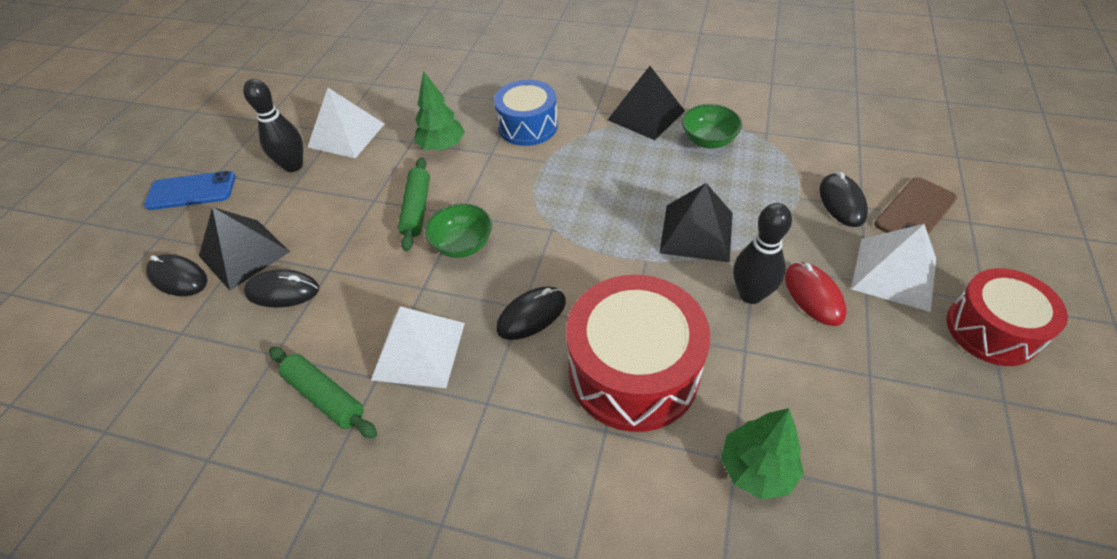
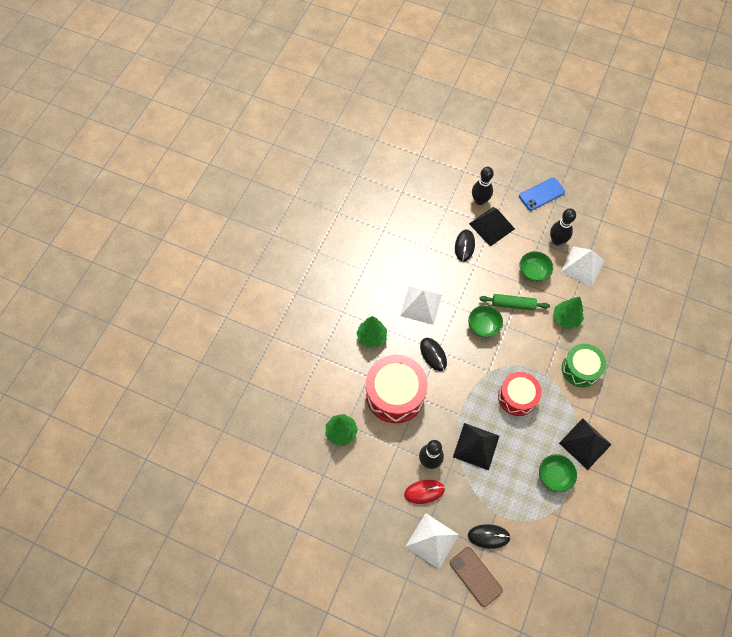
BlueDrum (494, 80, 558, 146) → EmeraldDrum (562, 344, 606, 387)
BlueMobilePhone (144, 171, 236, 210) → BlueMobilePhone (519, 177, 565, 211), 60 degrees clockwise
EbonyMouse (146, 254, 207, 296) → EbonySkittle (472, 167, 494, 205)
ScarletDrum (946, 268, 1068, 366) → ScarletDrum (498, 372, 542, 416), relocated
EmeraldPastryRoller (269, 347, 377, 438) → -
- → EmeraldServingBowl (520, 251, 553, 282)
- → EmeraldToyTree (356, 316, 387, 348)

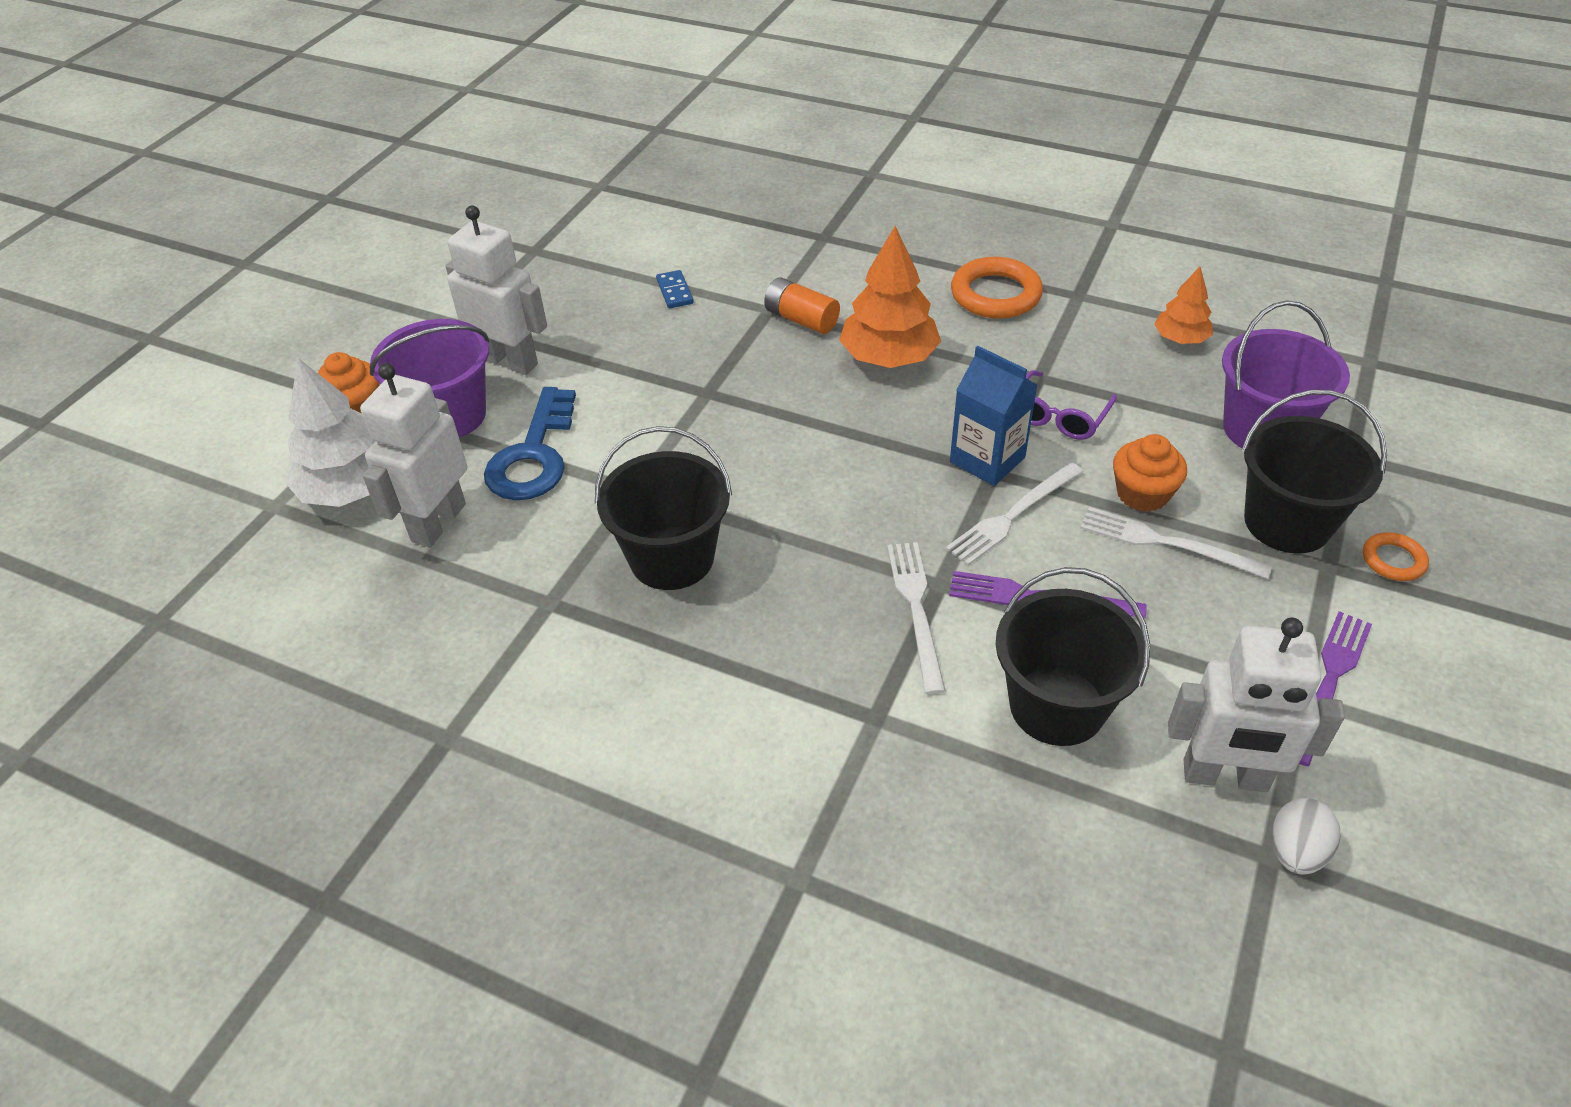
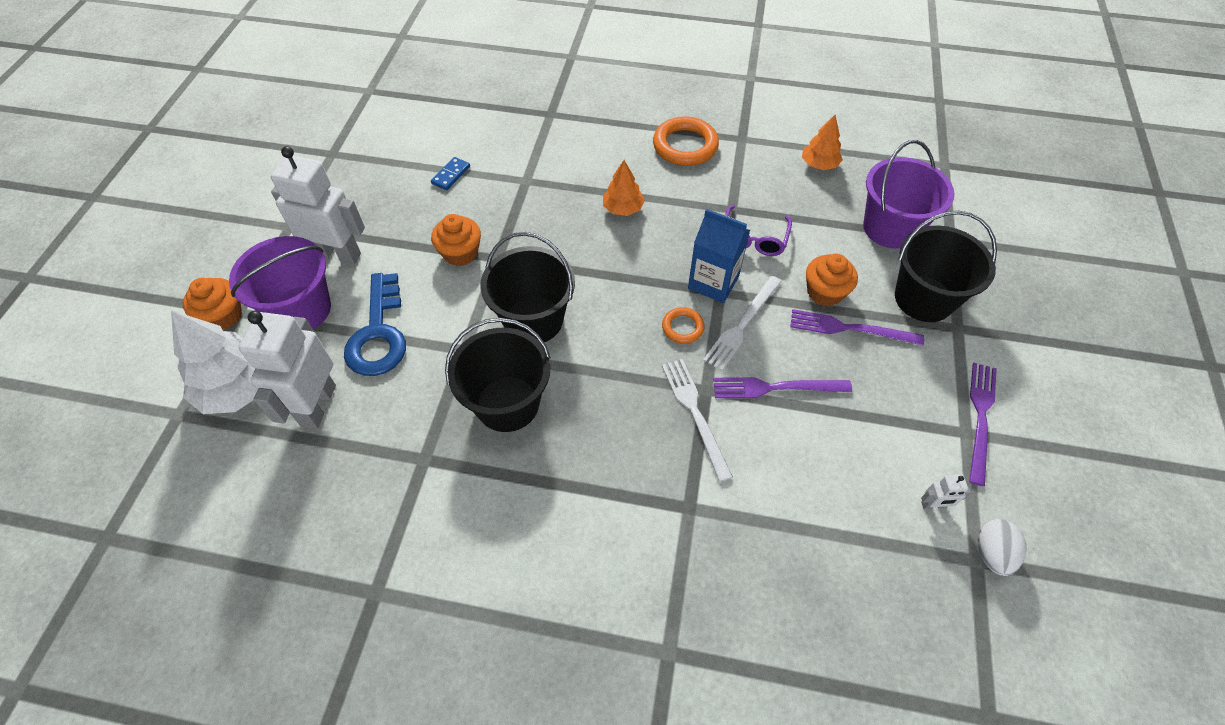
BrightOrangeToyTree (839, 226, 941, 368) → BrightOrangeToyTree (603, 160, 645, 216), x0.58
BlueDominoTile (656, 270, 694, 308) → BlueDominoTile (431, 157, 470, 190), 60 degrees clockwise
BrightOrangeBattery (764, 278, 840, 334) → -
SnowWhiteTableFork (1080, 507, 1272, 579) → PurpleTableFork (790, 309, 924, 346)
BrightOrangeRing (1363, 532, 1429, 581) → BrightOrangeRing (662, 307, 705, 344), relocated
EbonyBucket (996, 567, 1150, 746) → EbonyBucket (480, 232, 575, 342), relocated
SnowWhiteRobot (1168, 618, 1345, 792) → SnowWhiteRobot (921, 474, 971, 509), x0.41
- → BrightOrangeMuffin (431, 214, 481, 266)

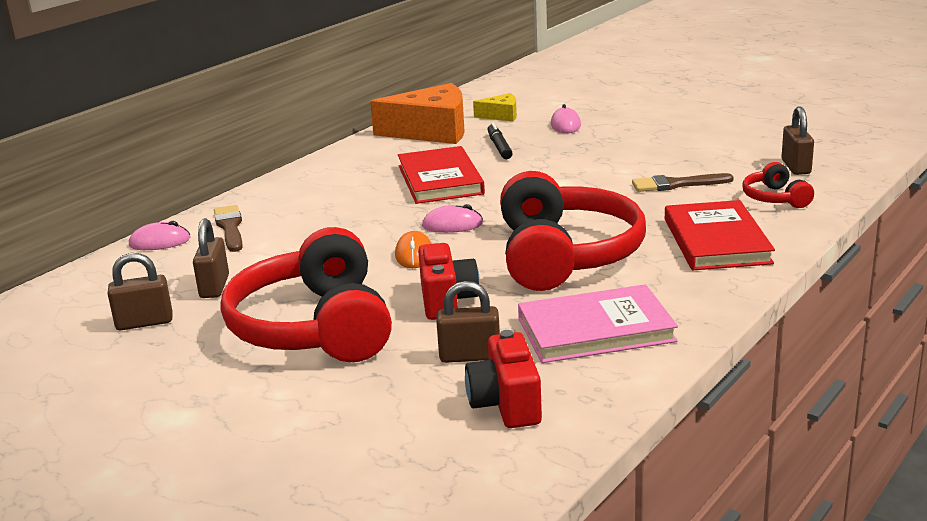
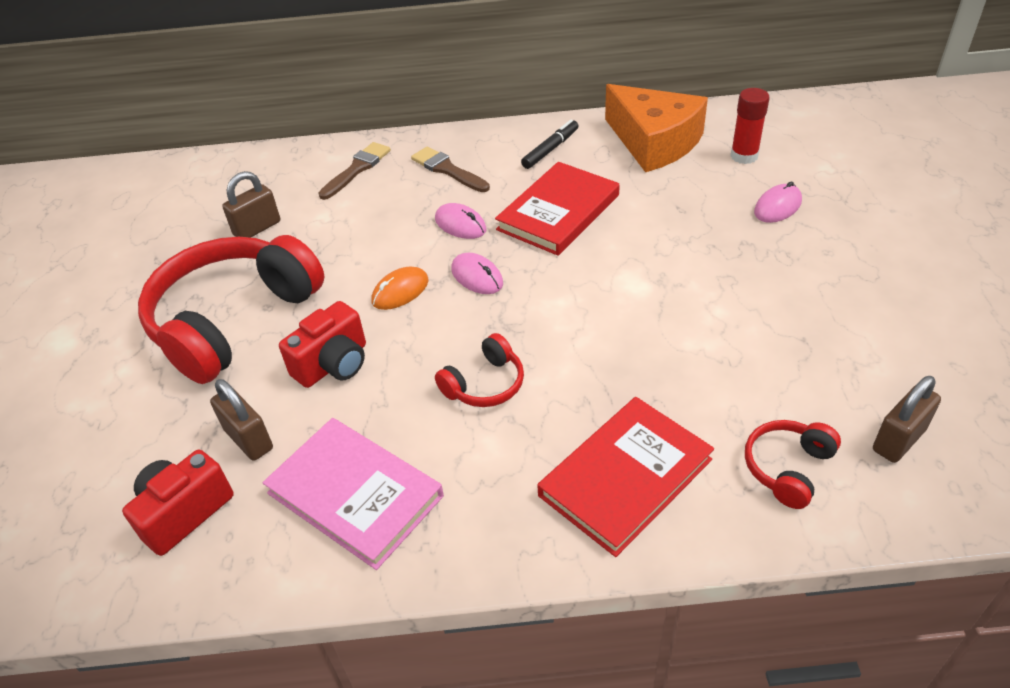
YellowPieceOfCheese (473, 93, 517, 121) → ScarletGlue (730, 88, 770, 164)
EbonyMarkerPen (488, 123, 513, 159) → EbonyMarkerPen (521, 120, 578, 169), relocated
ScarletHeadphones (500, 171, 646, 291) → ScarletHeadphones (435, 333, 524, 407), x0.45
BrownBrush (632, 173, 733, 192) → BrownBrush (411, 147, 490, 192), relocated
RosePinkMouse (129, 221, 190, 250) → RosePinkMouse (435, 203, 487, 239), relocated
BrownPadlock (107, 253, 173, 330) → -

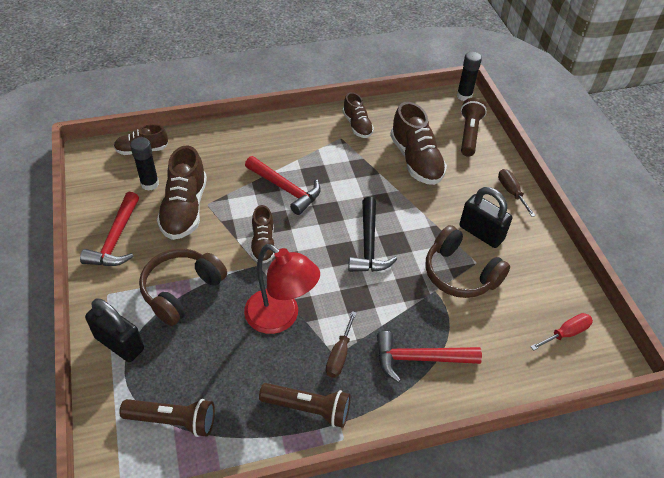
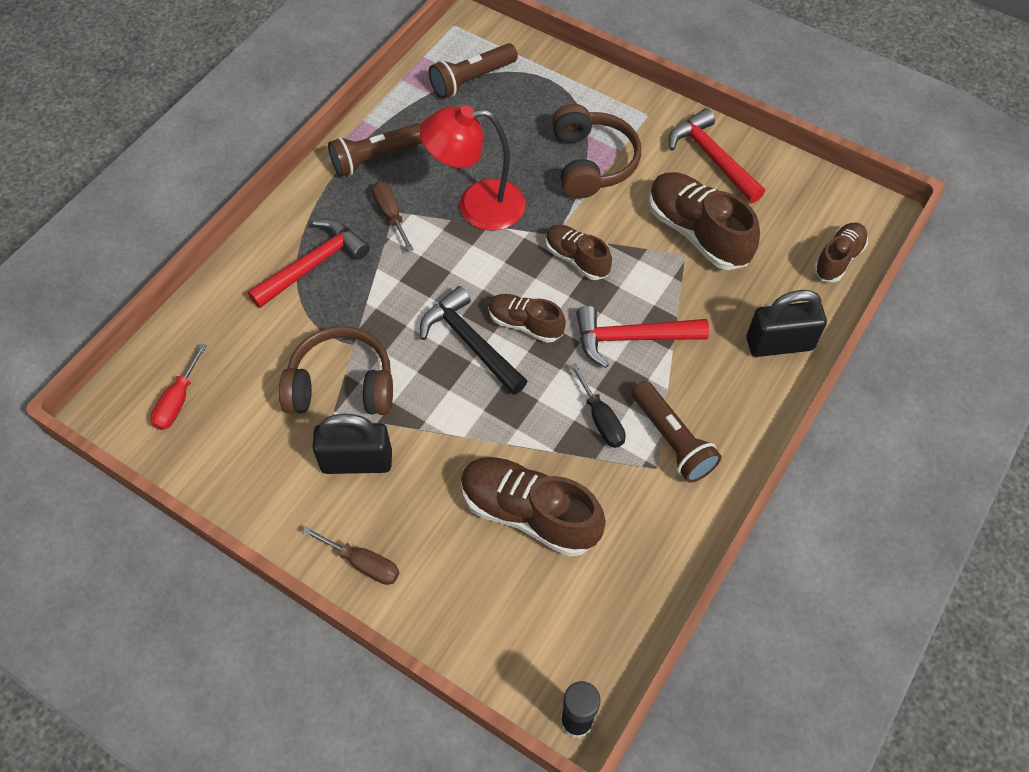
BrownShoe (343, 92, 374, 138) → BrownShoe (488, 294, 566, 343), relocated
BrownTorch (461, 97, 487, 157) → BrownTorch (631, 381, 722, 483), relocated
EbonyGlue (130, 137, 159, 191) → -
EbonyPadlock (85, 298, 144, 362) → EbonyPadlock (746, 290, 827, 357), relocated
- → EbonyHandScrewdriver (570, 363, 626, 448)

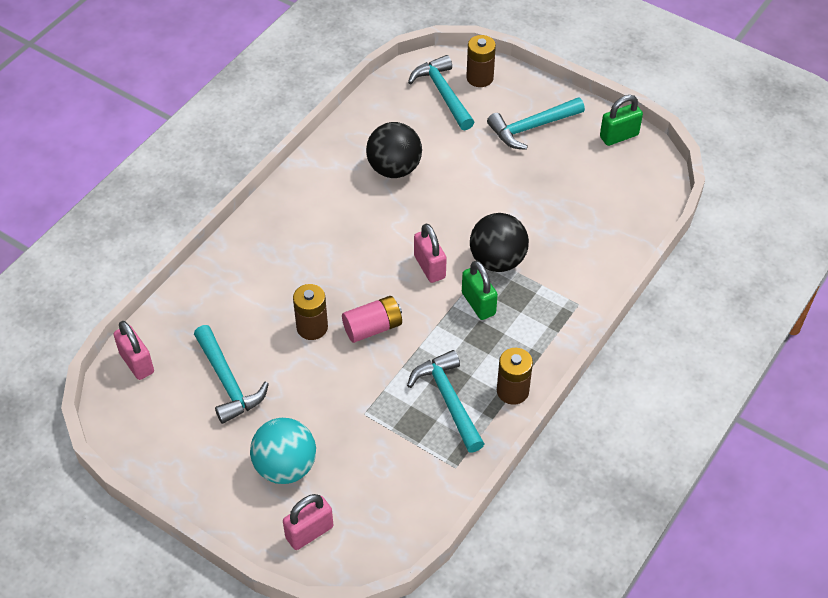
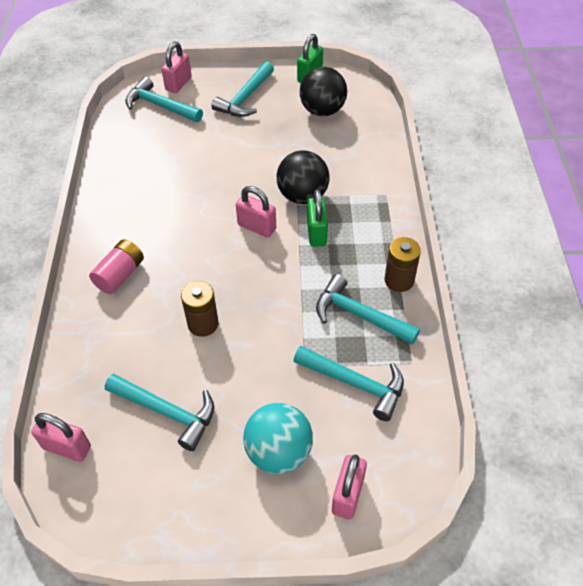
BrownBattery (466, 35, 496, 87) → RosePinkPadlock (161, 42, 192, 93)
EbonyPlayBall (366, 122, 422, 178) → EbonyPlayBall (300, 67, 347, 116), relocated
EmeraldPadlock (462, 261, 498, 320) → EmeraldPadlock (307, 189, 328, 247), 60 degrees clockwise
RosePinkBattery (342, 296, 402, 343) → RosePinkBattery (89, 239, 144, 294), relocated
- → AquaClawHammer (293, 346, 404, 421)

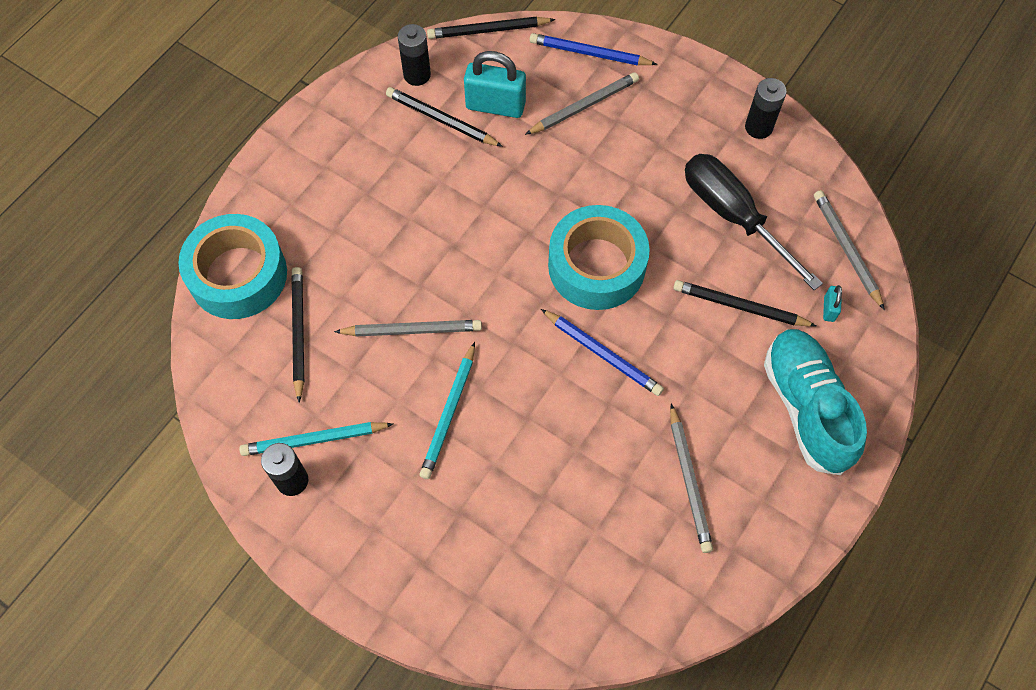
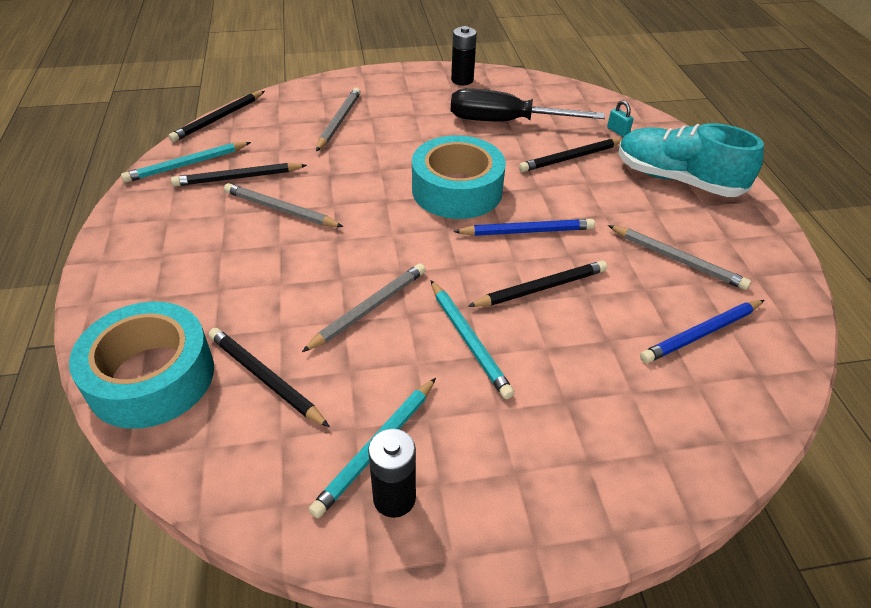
EbonyBattery (398, 24, 431, 86) → AquaWoodenPencil (121, 142, 251, 183)
BlueWoodenPencil (529, 33, 657, 66) → BlueWoodenPencil (640, 300, 764, 363), relocated
AquaPadlock (464, 51, 526, 118) → -
GrayWoodenPencil (814, 190, 885, 310) → GrayWoodenPencil (224, 183, 344, 227), relocated
- → EbonyWoodenPencil (468, 261, 607, 307)

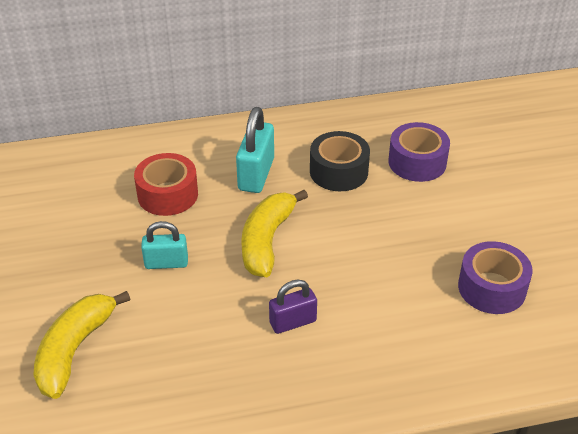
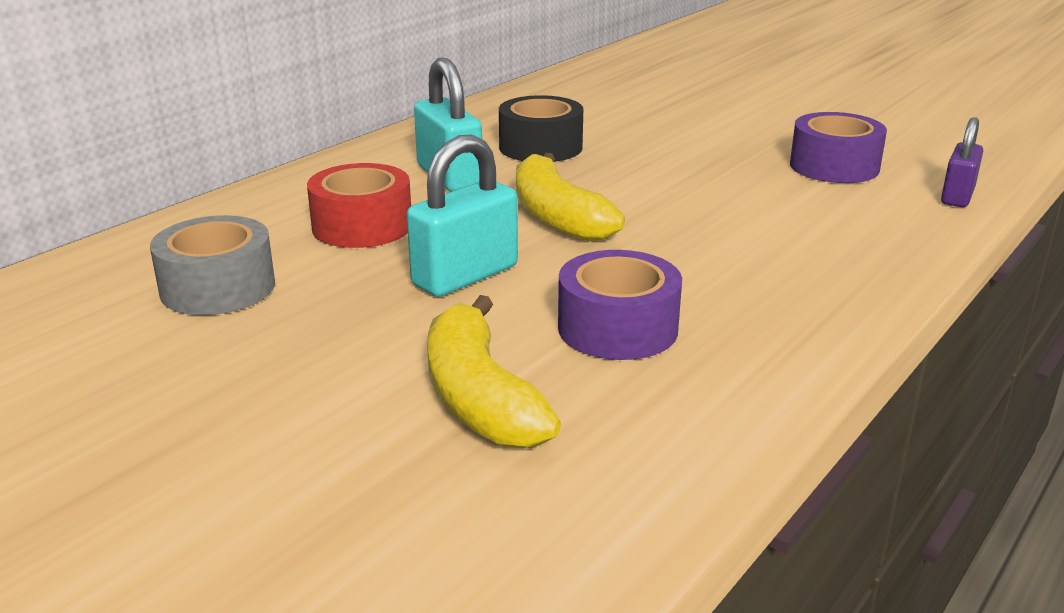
PurpleTape (388, 122, 450, 182) → PurpleTape (558, 250, 682, 360), relocated
AquaPadlock (141, 221, 188, 269) → AquaPadlock (407, 134, 518, 297), x1.54
PurplePadlock (269, 279, 317, 334) → PurplePadlock (941, 117, 983, 207), relocated
- → GrayTape (150, 215, 275, 315)

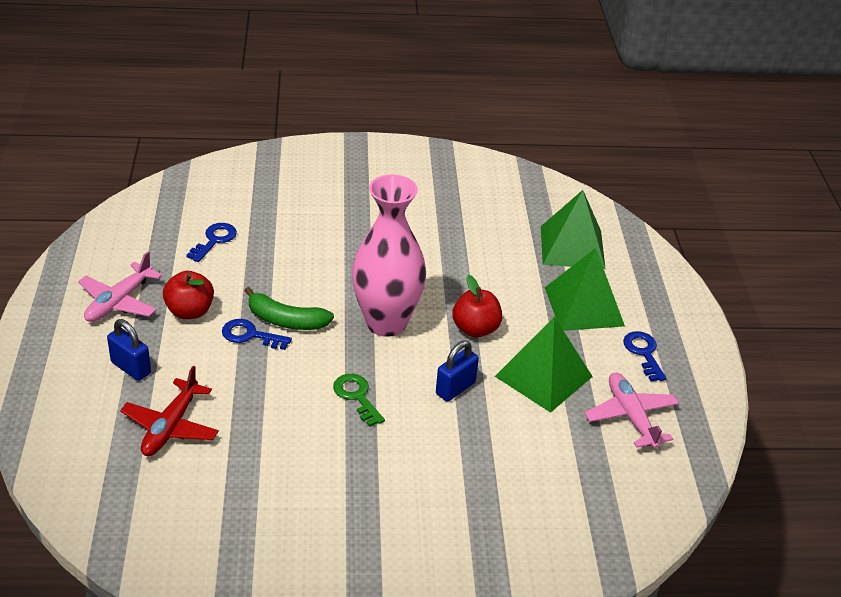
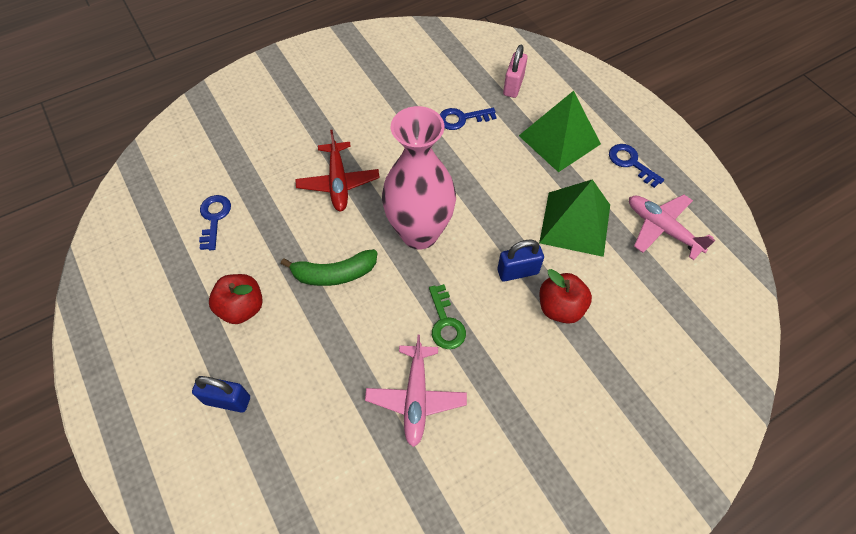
EmeraldSolidPyramid (541, 190, 606, 269) → RosePinkPadlock (503, 45, 528, 98)
RosePinkPlane (78, 252, 162, 322) → RosePinkPlane (365, 335, 467, 447), relocated
ScarletAppleFruit (452, 275, 502, 337) → ScarletAppleFruit (539, 269, 592, 324), relocated
BlueKey (222, 319, 292, 350) → BlueKey (439, 108, 497, 130), relocated
BluePadlock (436, 340, 479, 402) → BluePadlock (497, 239, 544, 282), 60 degrees clockwise
ScarletPlane (120, 366, 219, 456) → ScarletPlane (295, 130, 380, 211), relocated
EmeraldKey (333, 374, 385, 427) → EmeraldKey (429, 284, 466, 349), 135 degrees counterclockwise

